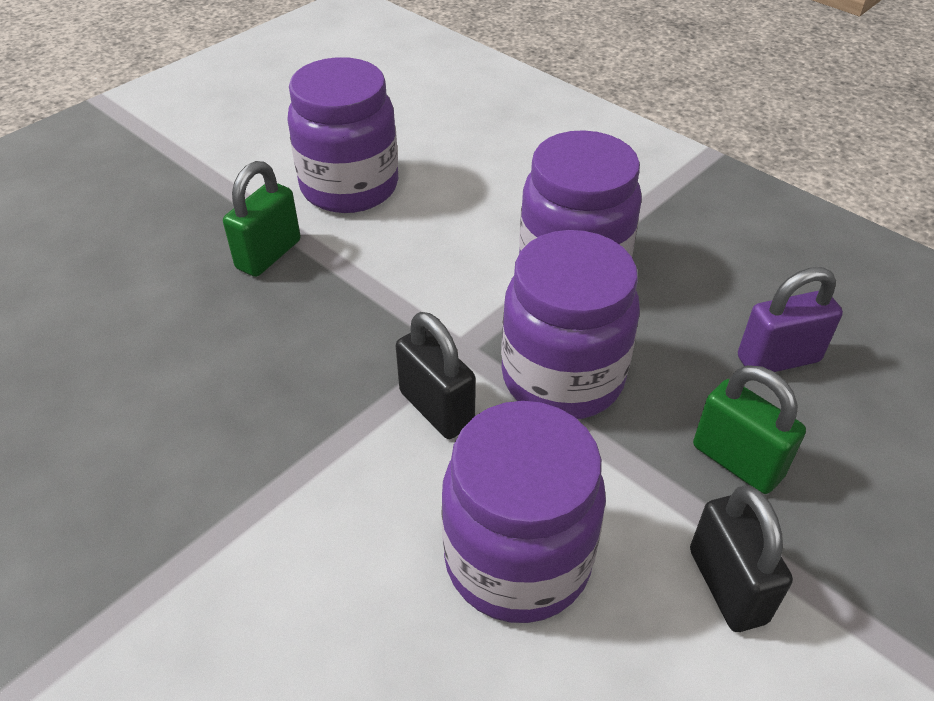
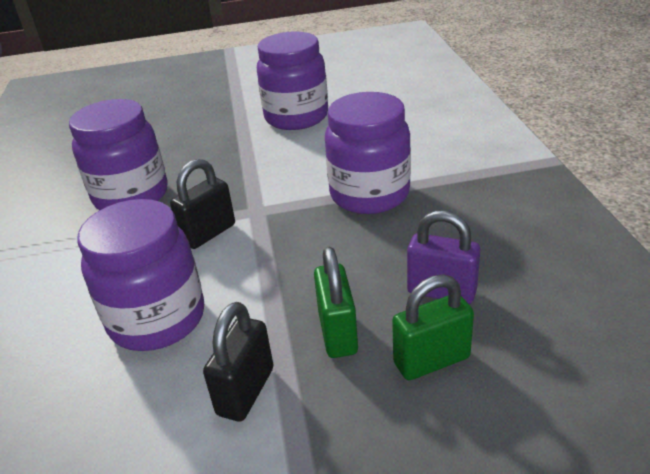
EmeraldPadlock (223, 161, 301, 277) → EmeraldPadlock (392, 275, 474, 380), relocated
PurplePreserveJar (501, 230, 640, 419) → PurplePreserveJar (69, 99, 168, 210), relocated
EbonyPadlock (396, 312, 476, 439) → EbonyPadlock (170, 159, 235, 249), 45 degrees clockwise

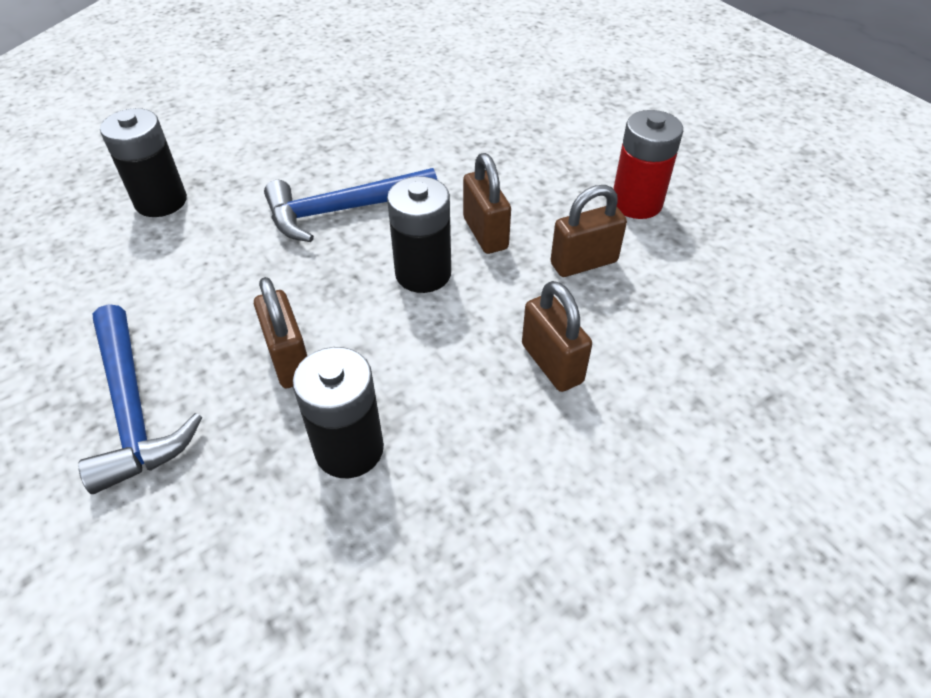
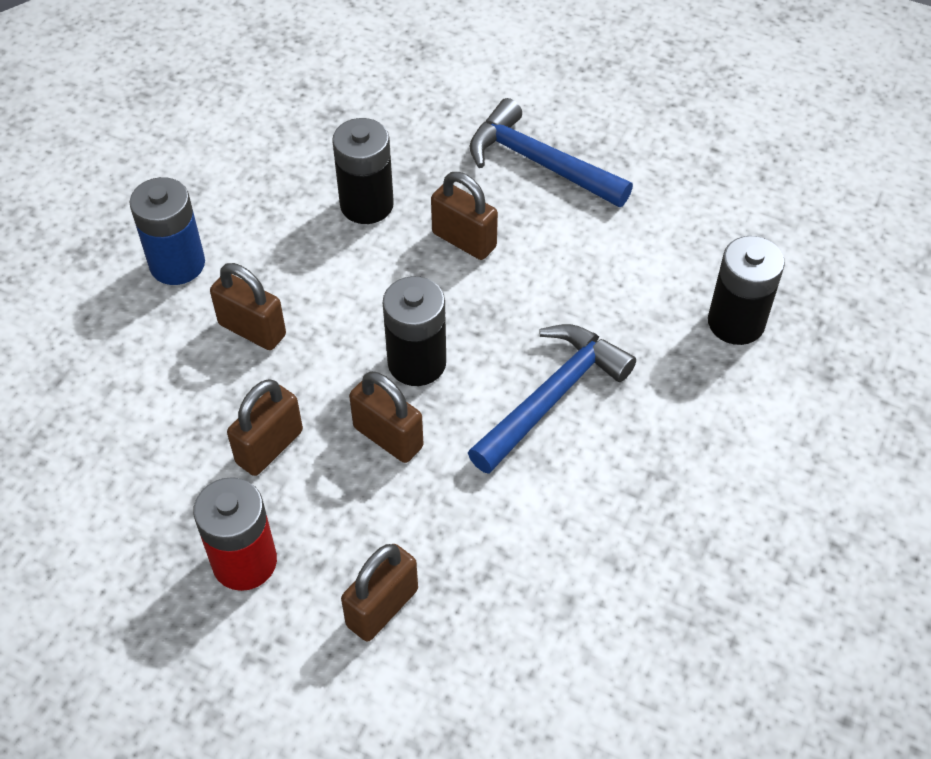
- → BlueBattery (130, 177, 205, 285)
- → BrownPadlock (341, 544, 418, 642)

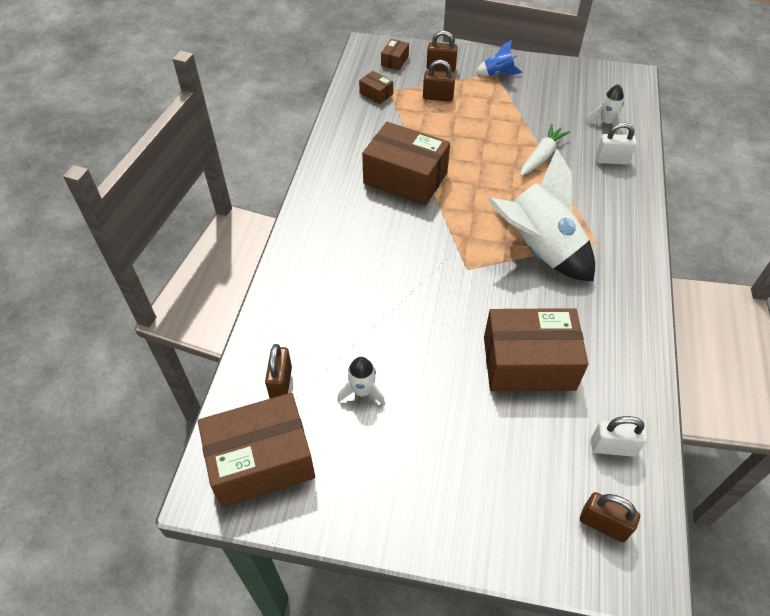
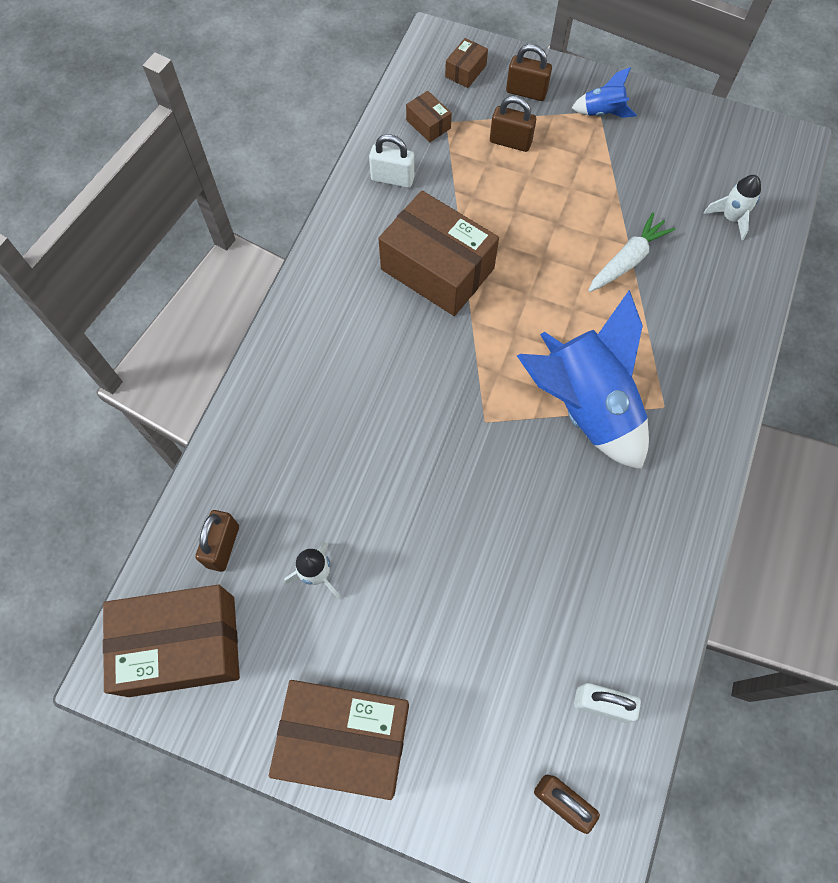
SnowWhitePadlock (596, 122, 637, 165) → SnowWhitePadlock (369, 134, 414, 188), relocated
SnowWhiteToyRocket (487, 149, 595, 282) → BlueToyRocket (517, 290, 649, 470)
BrownPackage (484, 308, 588, 391) → BrownPackage (269, 680, 409, 800), relocated

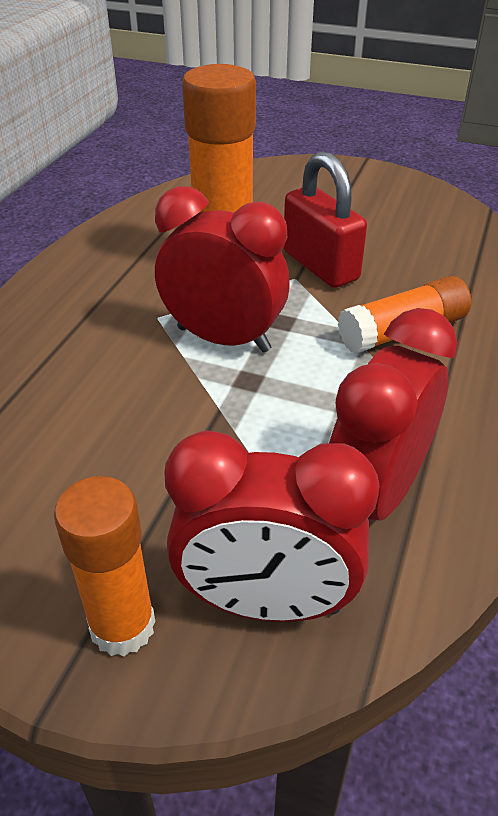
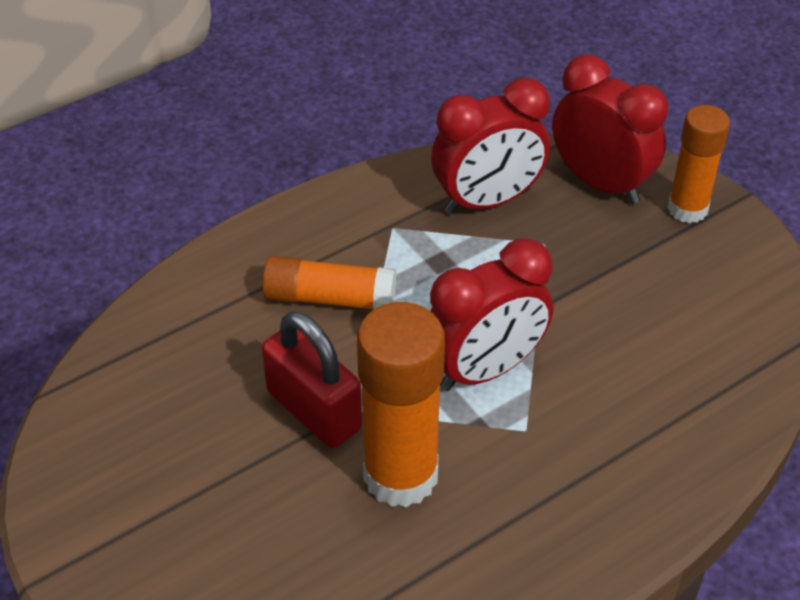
ScarletPadlock (283, 151, 367, 288) → ScarletPadlock (262, 311, 362, 448), 45 degrees counterclockwise
ScarletBedsideClock (155, 186, 290, 353) → ScarletBedsideClock (430, 238, 553, 391), 90 degrees counterclockwise

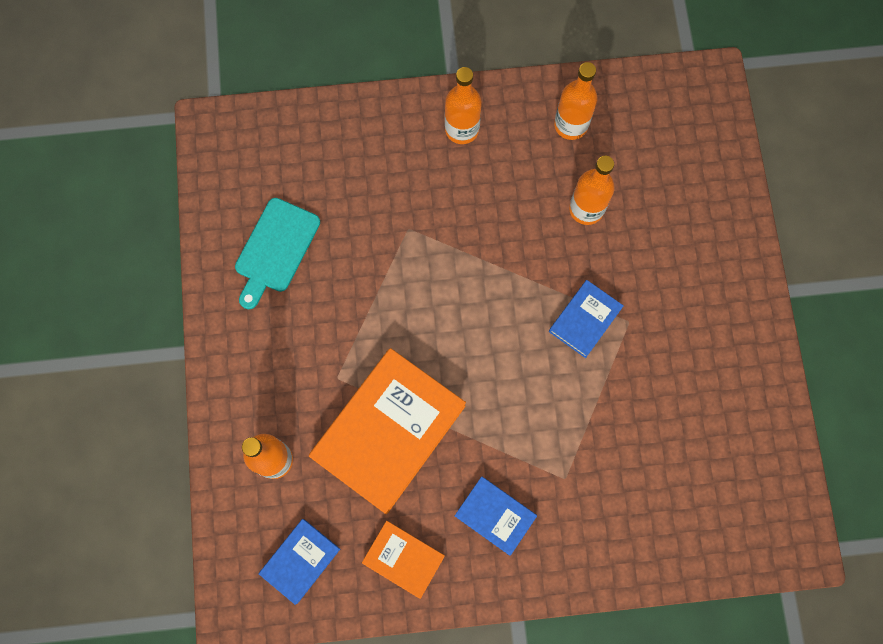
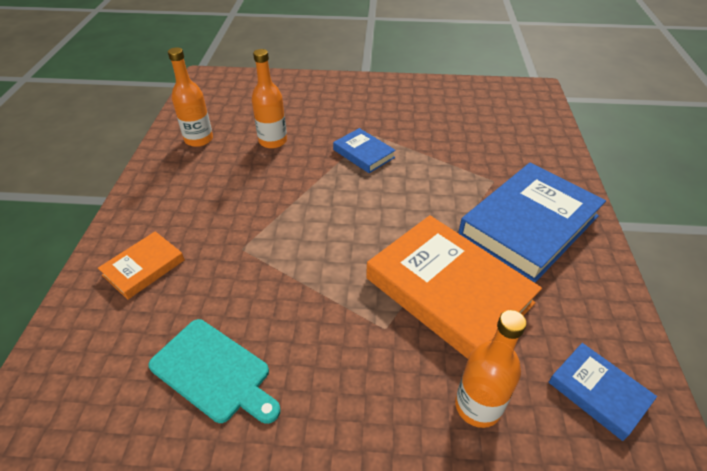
BrightOrangeFlask (445, 67, 482, 144) → -
BlueHardcover (455, 477, 537, 556) → BlueHardcover (458, 163, 606, 282), x2.03
BrightOrangeHardcover (362, 521, 445, 599) → BrightOrangeHardcover (98, 231, 185, 300), relocated

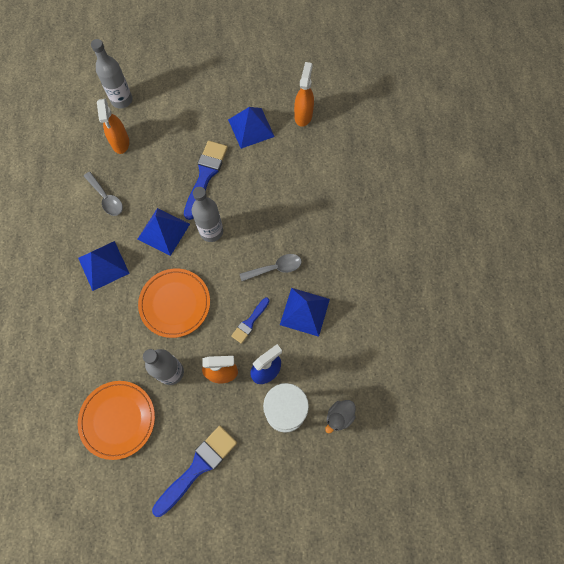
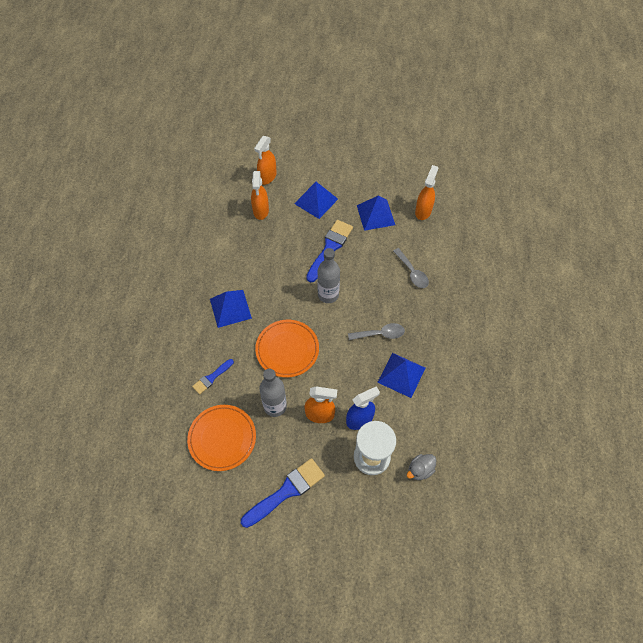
GrayFlask (91, 39, 132, 108) → BrightOrangeSprayer (254, 136, 277, 185)
GrayTablespoon (84, 172, 123, 216) → GrayTablespoon (393, 248, 429, 288), relocated
BlueSolidPyramid (137, 208, 190, 256) → BlueSolidPyramid (294, 182, 338, 219), relocated
BlueBrush (231, 297, 270, 344) → BlueBrush (192, 359, 234, 395), relocated

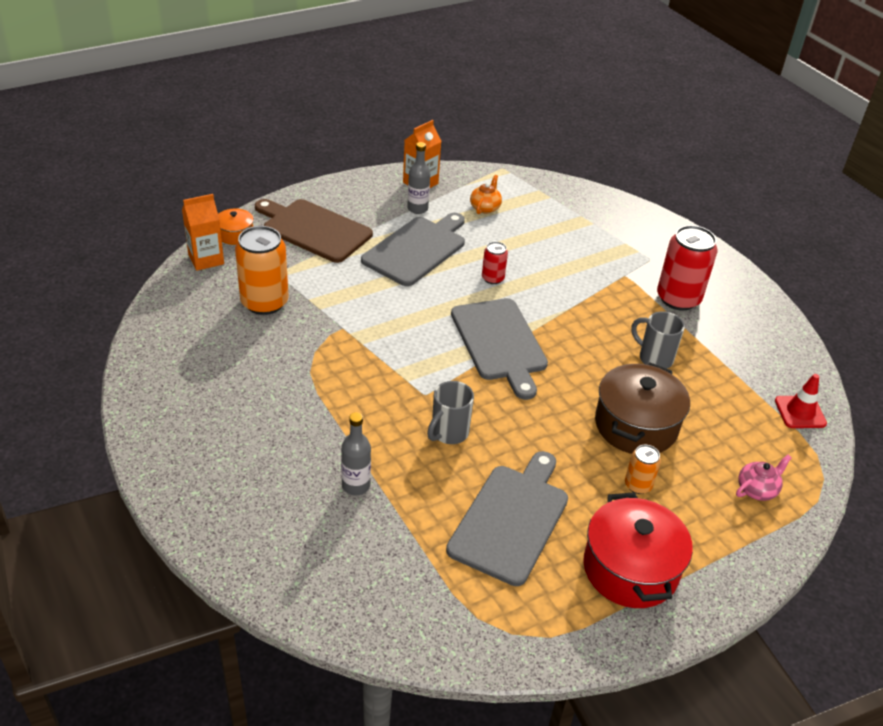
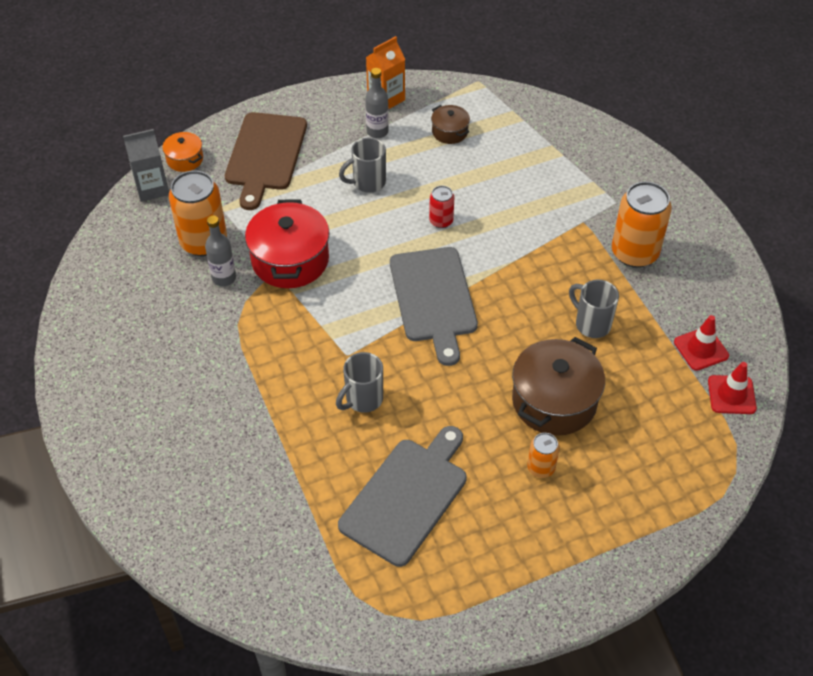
BrightOrangeChinaTeapot (470, 175, 502, 214) → BrownCookingPot (431, 105, 470, 144)
BrightOrangeCarton (182, 194, 224, 271) → GrayCarton (123, 129, 169, 202)
BrownChoppingBoard (255, 199, 373, 263) → BrownChoppingBoard (225, 112, 307, 210), 120 degrees counterclockwise
GrayChoppingBoard (361, 213, 465, 286) → GrayMug (339, 137, 386, 193)
ScarletSodaCan (657, 225, 718, 311) → BrightOrangeSodaCan (612, 182, 672, 268)
GrayFlask (341, 412, 371, 495) → GrayFlask (205, 216, 236, 286), relocated
RosePinkChinaTeapot (736, 455, 791, 501) → -
ScarletCookingPot (583, 492, 693, 608) → ScarletCookingPot (245, 199, 330, 288), relocated
- → ScarletRoadCone (674, 315, 729, 371)

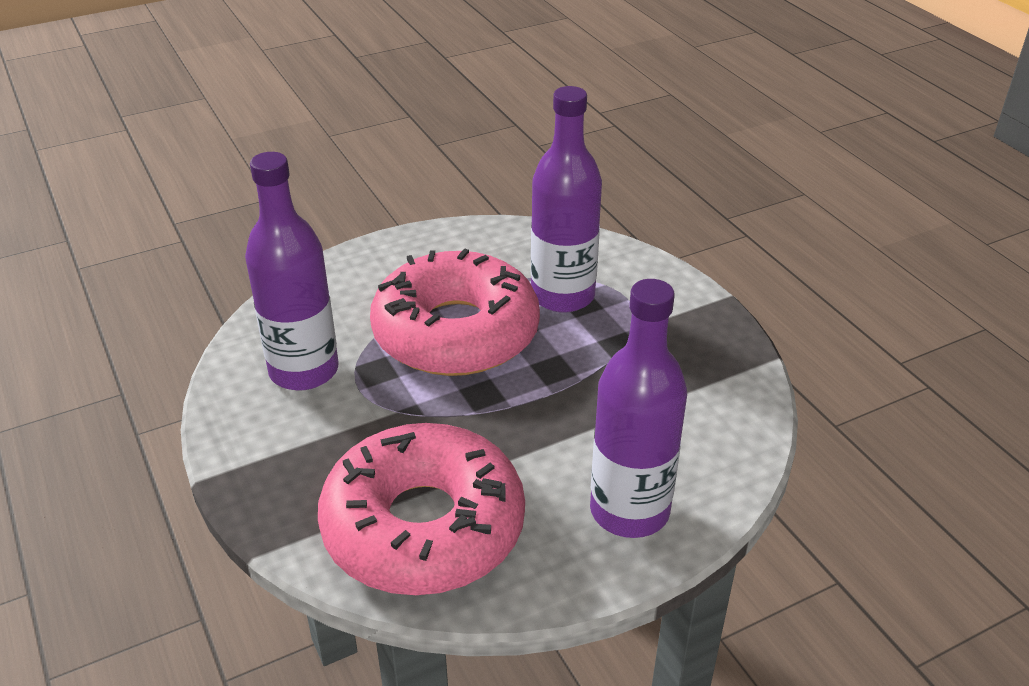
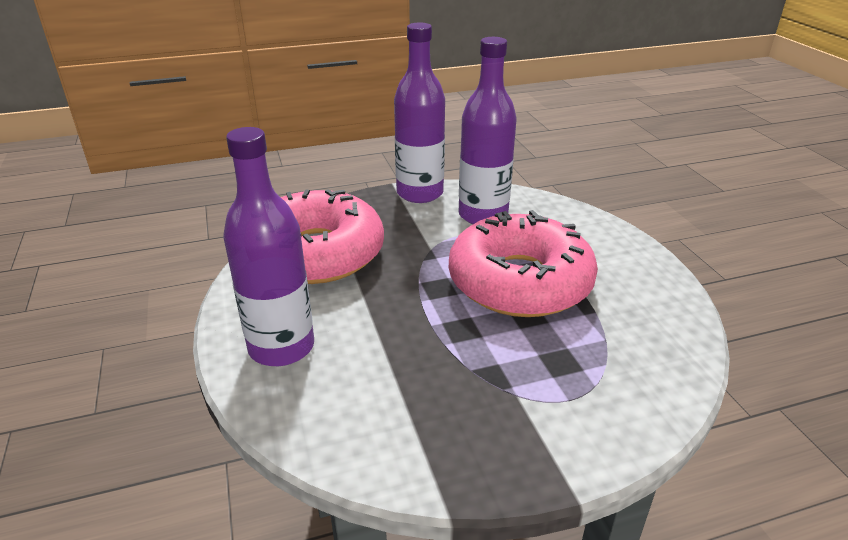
PurpleFlask (531, 86, 602, 313) → PurpleFlask (394, 22, 445, 203), relocated

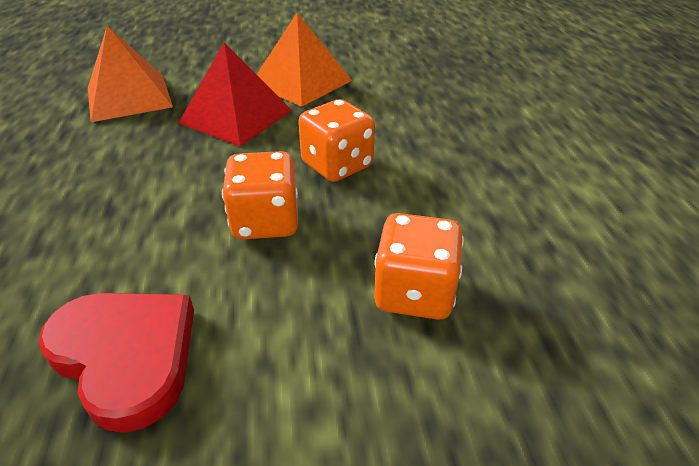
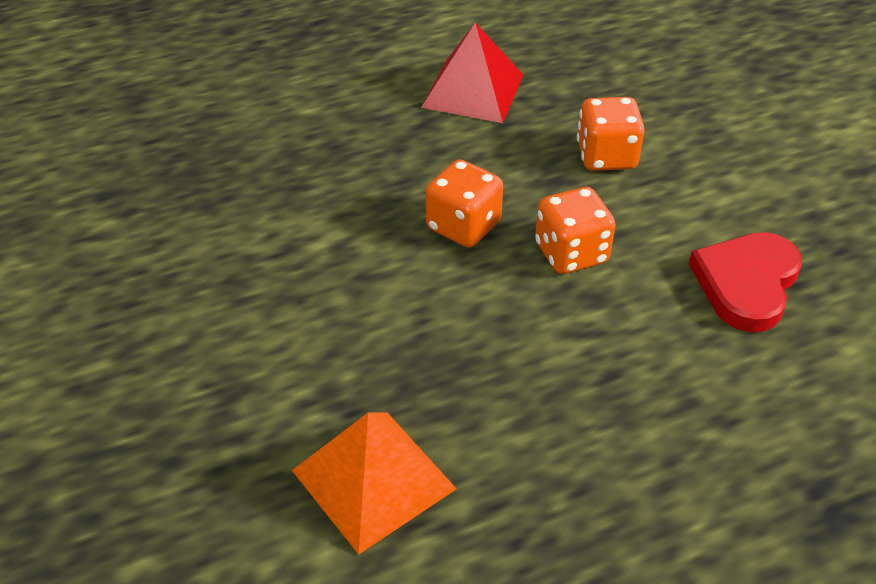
BrightOrangeSolidPyramid (257, 13, 352, 107) → -
ScarletSolidPyramid (179, 42, 292, 146) → ScarletSolidPyramid (421, 23, 523, 123), relocated

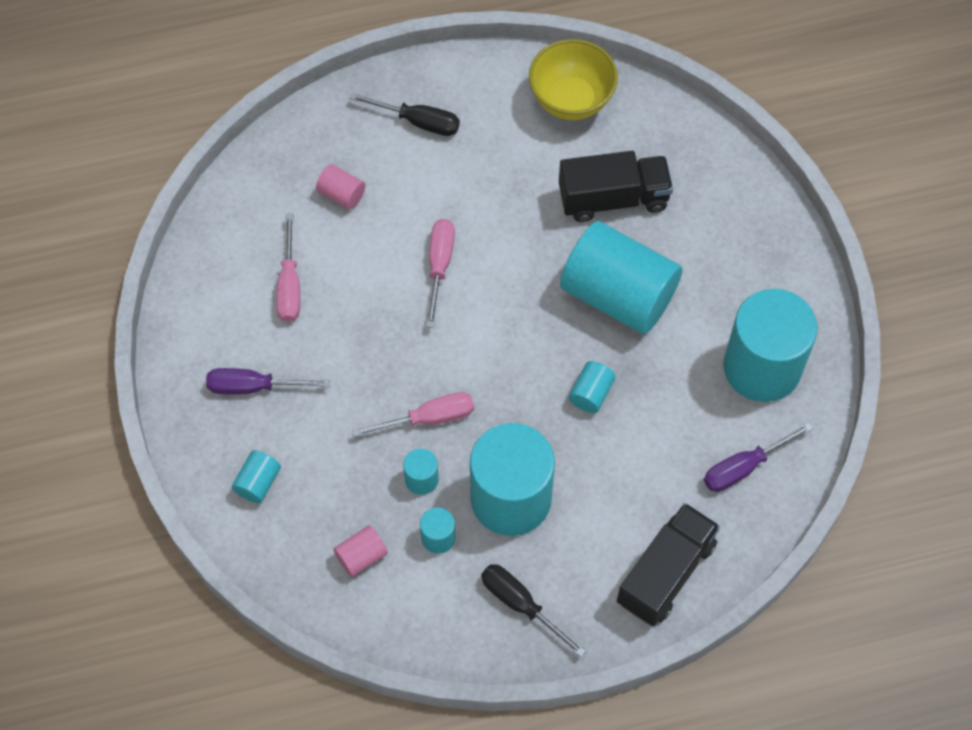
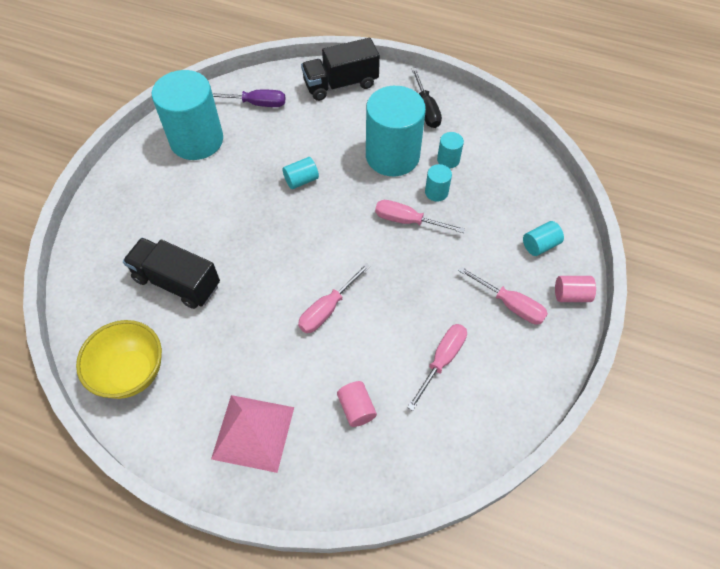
EbonyHandScrewdriver (349, 93, 460, 136) → RosePinkSolidPyramid (211, 395, 294, 473)
AquaCylinder (560, 221, 682, 334) → -
PurpleHandScrewdriver (206, 368, 330, 395) → RosePinkHandScrewdriver (458, 266, 548, 324)
RosePinkCylinder (334, 525, 388, 577) → RosePinkCylinder (555, 276, 596, 302), relocated

